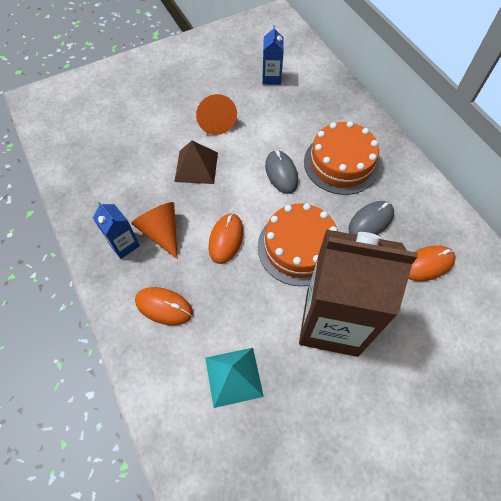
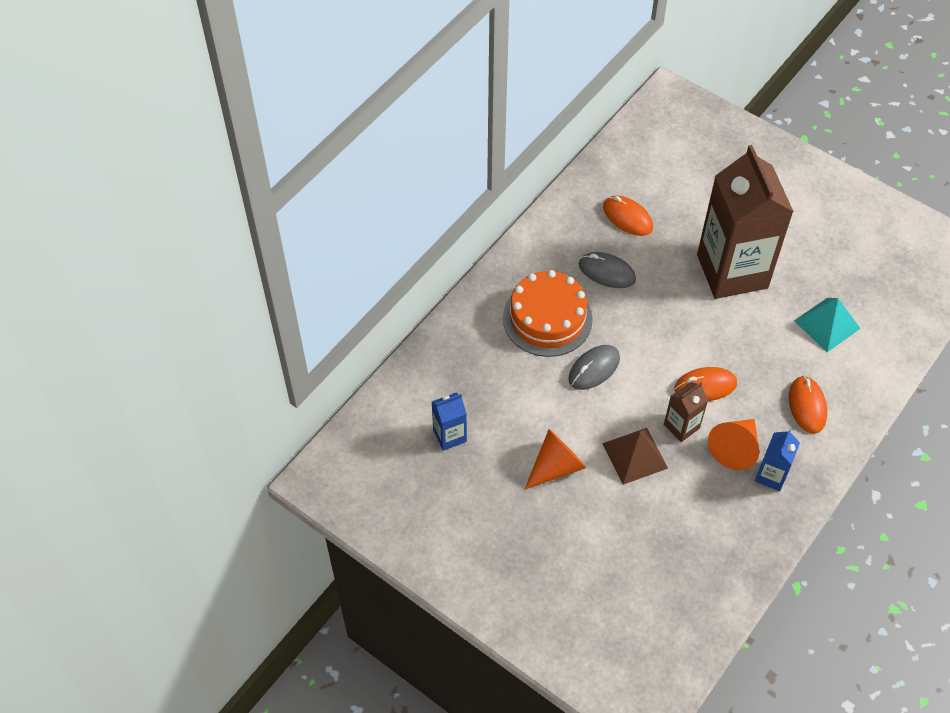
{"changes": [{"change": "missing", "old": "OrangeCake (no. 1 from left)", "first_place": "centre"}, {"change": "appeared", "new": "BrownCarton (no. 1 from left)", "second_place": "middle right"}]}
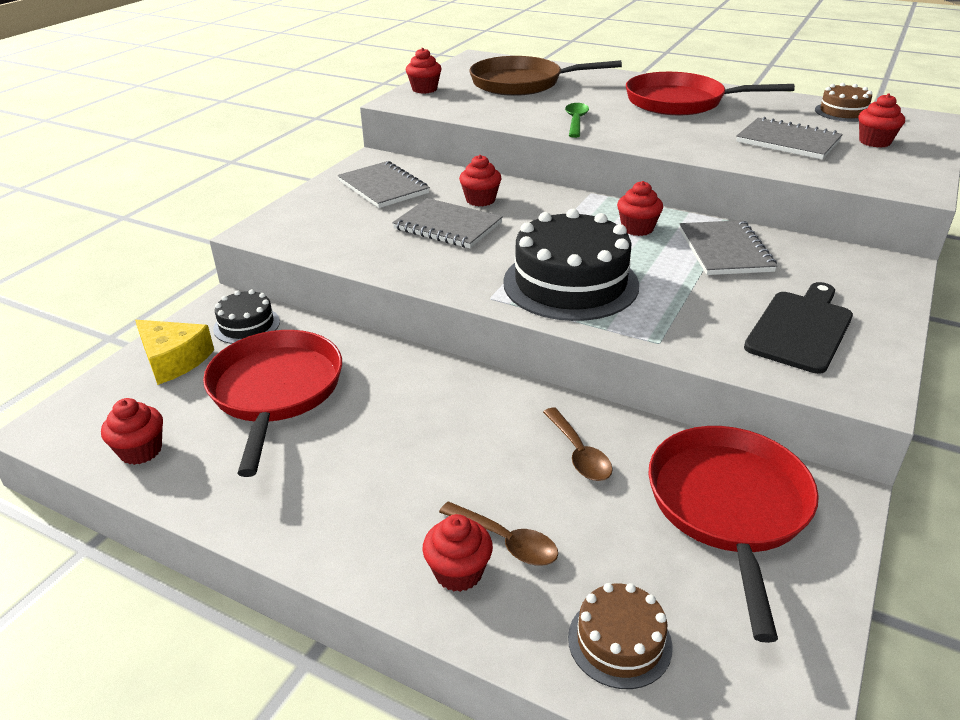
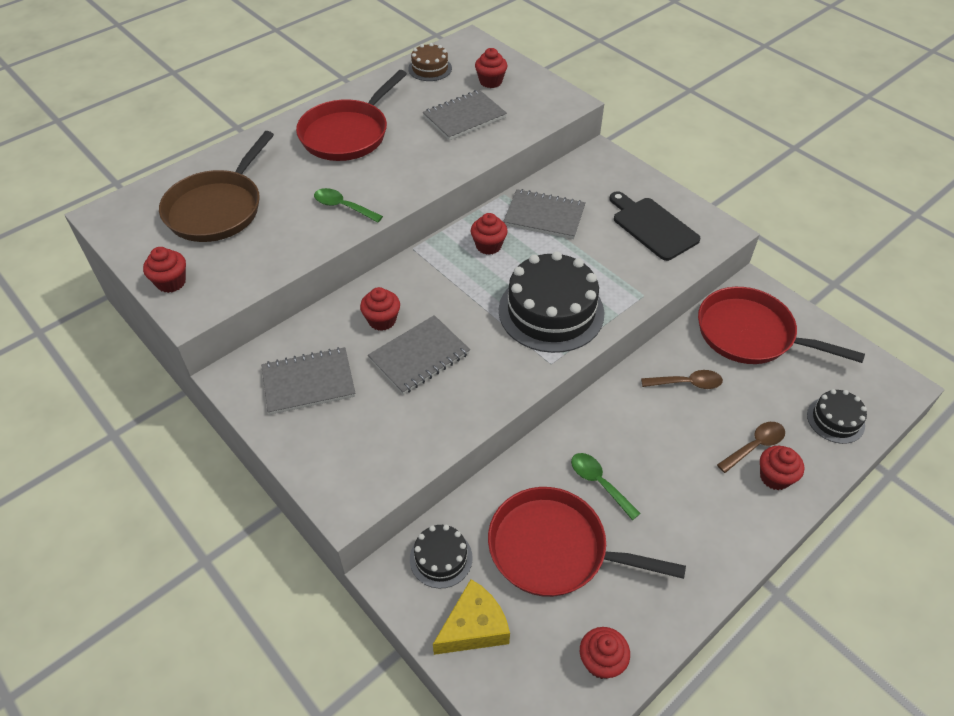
{"changes": [{"change": "colour", "old": "BrownCake (no. 1 from left)", "new": "BlackCake (no. 3 from left)", "first_place": "bottom centre", "second_place": "middle right"}, {"change": "appeared", "new": "GreenSpoon (no. 2 from left)", "second_place": "bottom centre"}]}
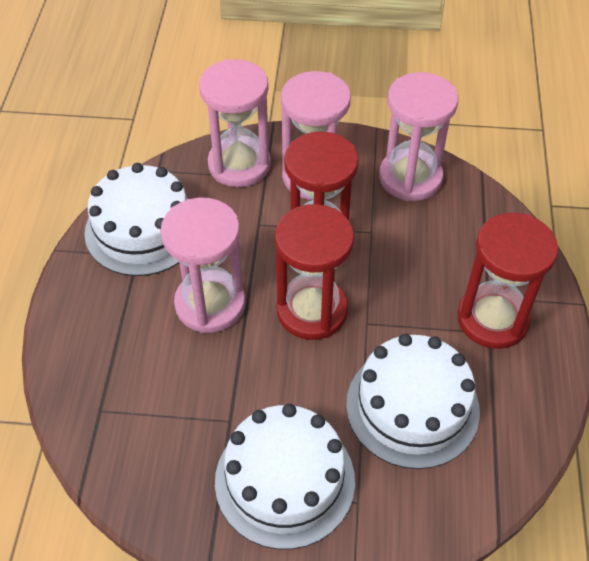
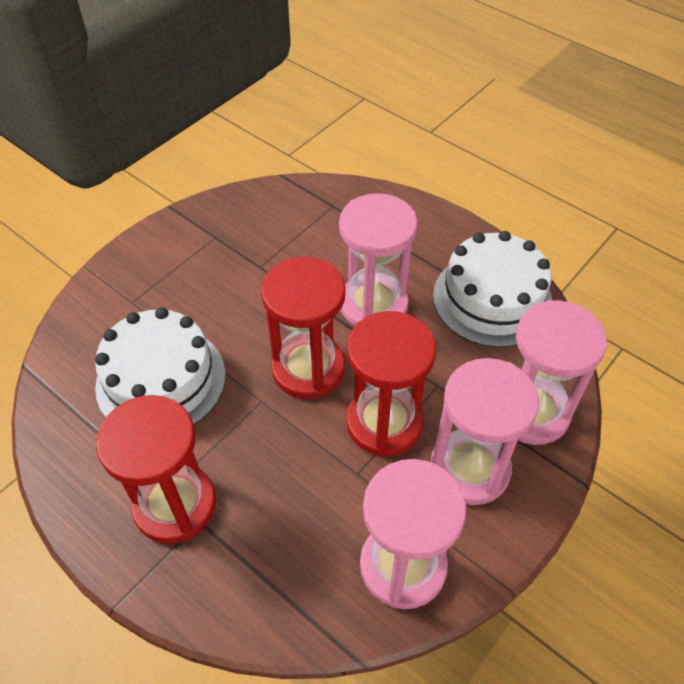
{"changes": [{"change": "missing", "old": "WhiteCake (no. 2 from left)", "first_place": "bottom centre"}]}
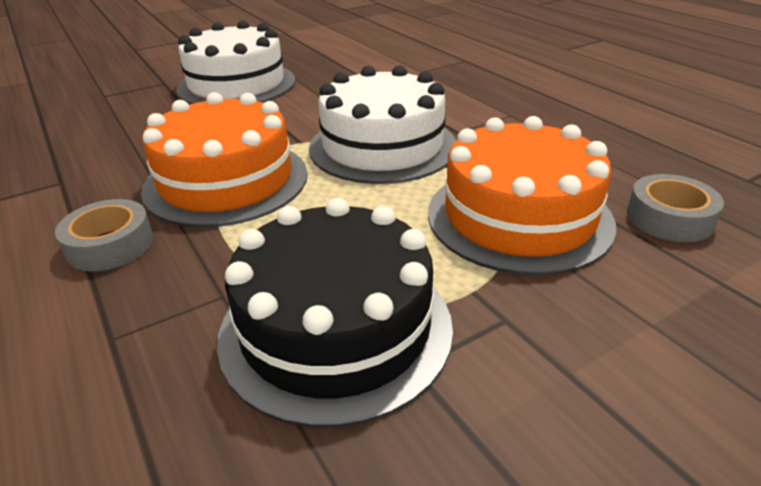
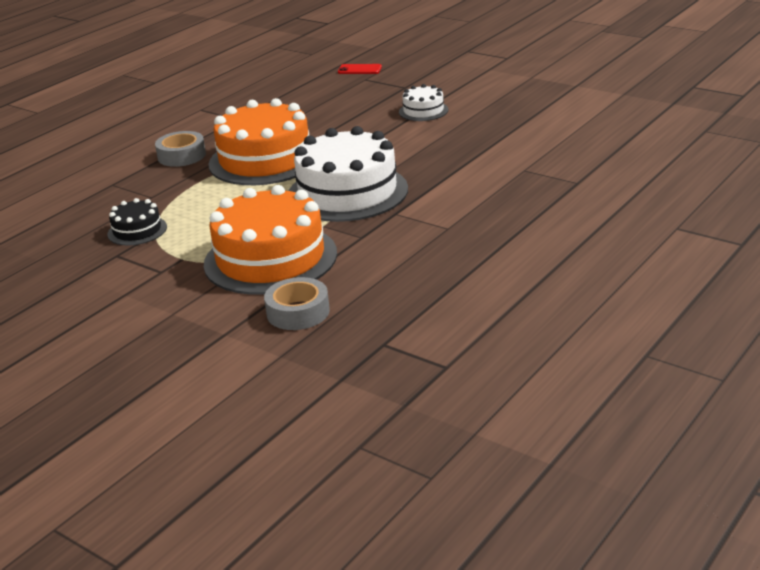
{"changes": [{"change": "size", "old": "WhiteCake (no. 1 from left in the first image)", "first_place": "top left", "second_place": "top centre", "factor": 0.47}, {"change": "size", "old": "BlackCake", "first_place": "centre", "second_place": "middle left", "factor": 0.47}, {"change": "appeared", "new": "RedPhone", "second_place": "top centre"}]}
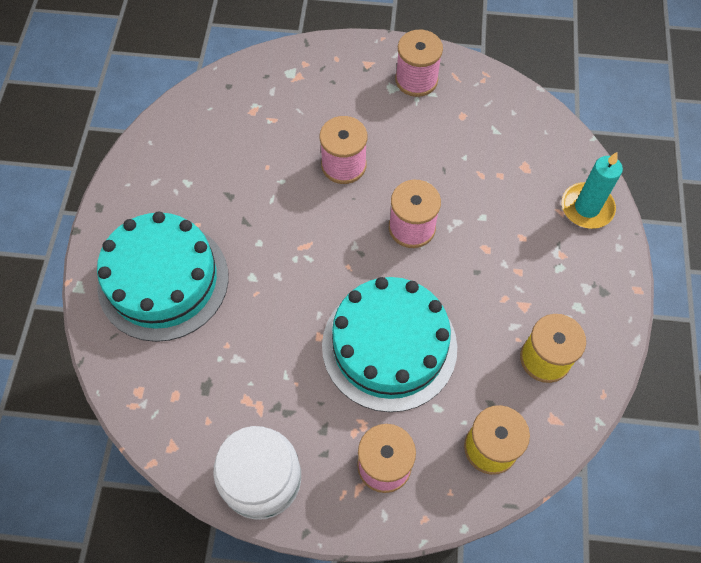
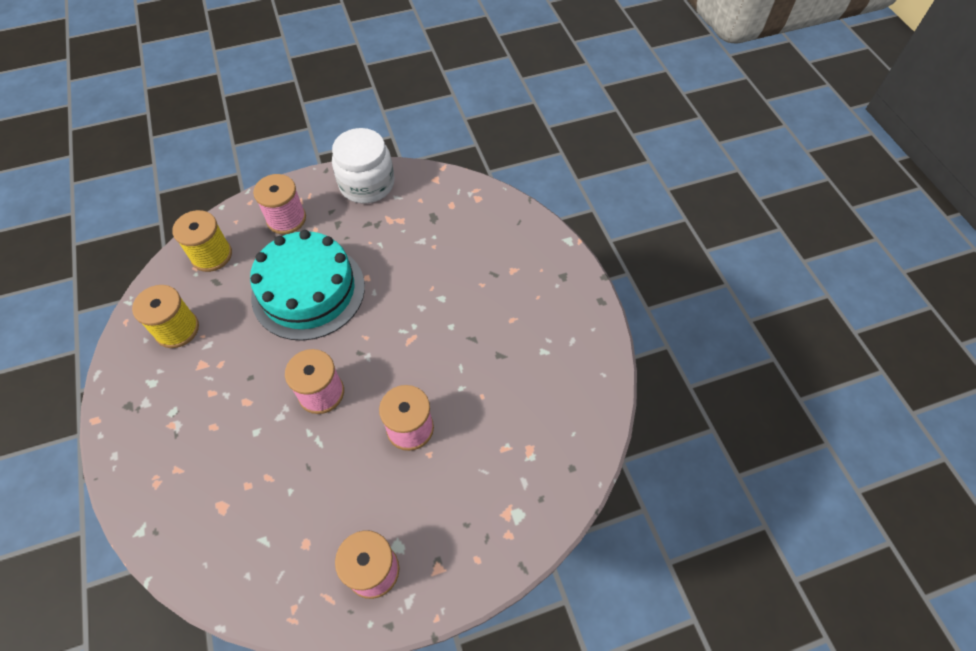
{"changes": [{"change": "missing", "old": "TurquoiseCandle", "first_place": "middle right"}, {"change": "missing", "old": "TurquoiseCake (no. 1 from left)", "first_place": "middle left"}]}
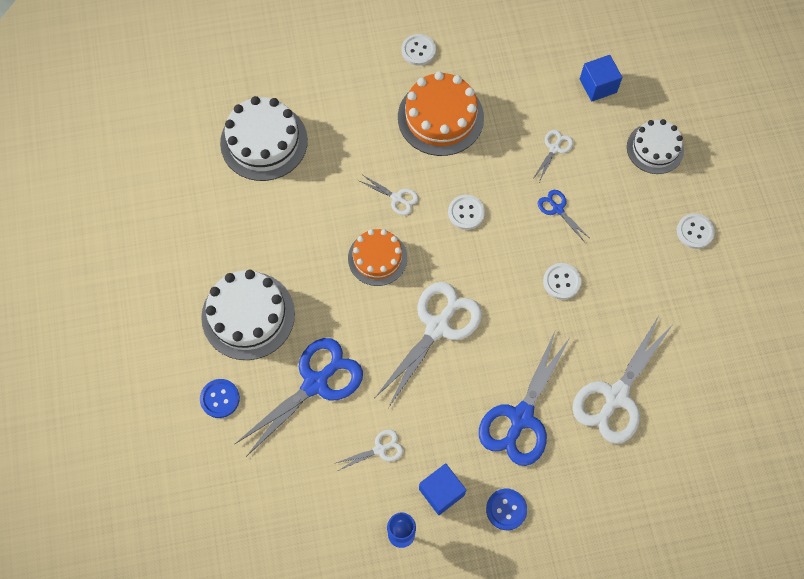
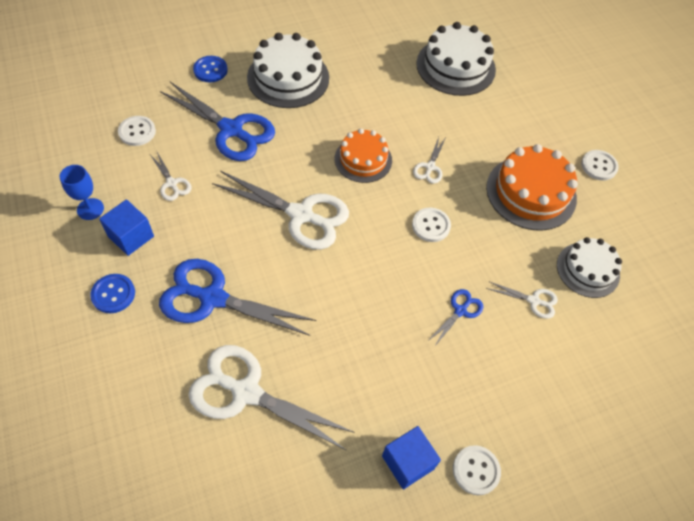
{"changes": [{"change": "relocated", "old": "BlueCube (no. 2 from left)", "first_place": "top right", "second_place": "bottom centre"}, {"change": "relocated", "old": "WhiteCake (no. 3 from left)", "first_place": "top right", "second_place": "middle right"}, {"change": "relocated", "old": "WhiteButton (no. 3 from left in the first image)", "new": "WhiteButton (no. 1 from left)", "first_place": "middle right", "second_place": "top left"}]}
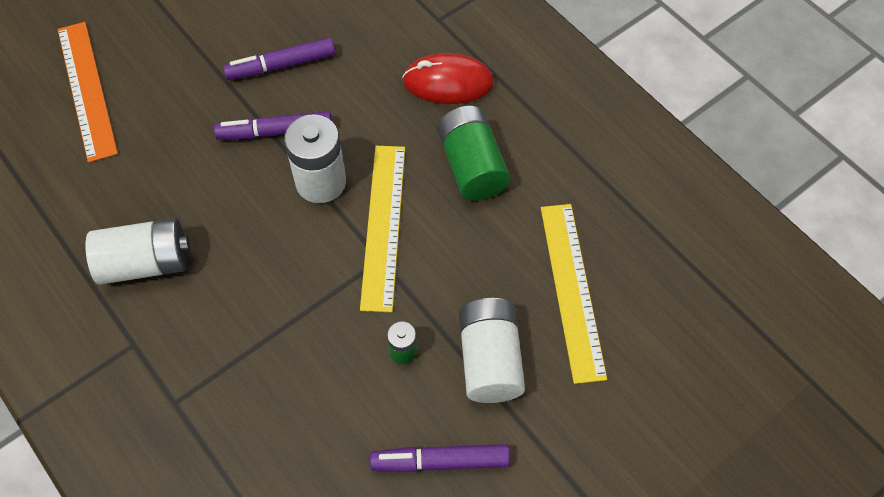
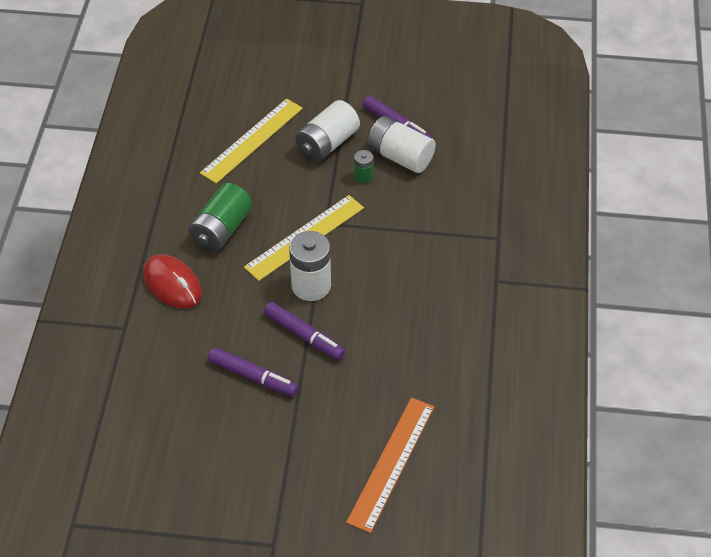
{"changes": [{"change": "relocated", "old": "WhiteBattery (no. 1 from left in the first image)", "new": "WhiteBattery (no. 3 from left)", "first_place": "middle left", "second_place": "top centre"}]}
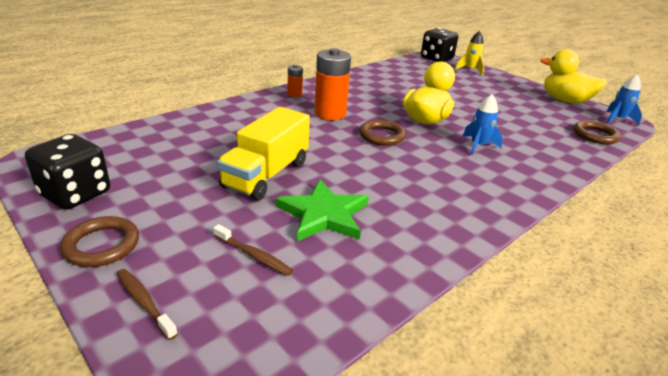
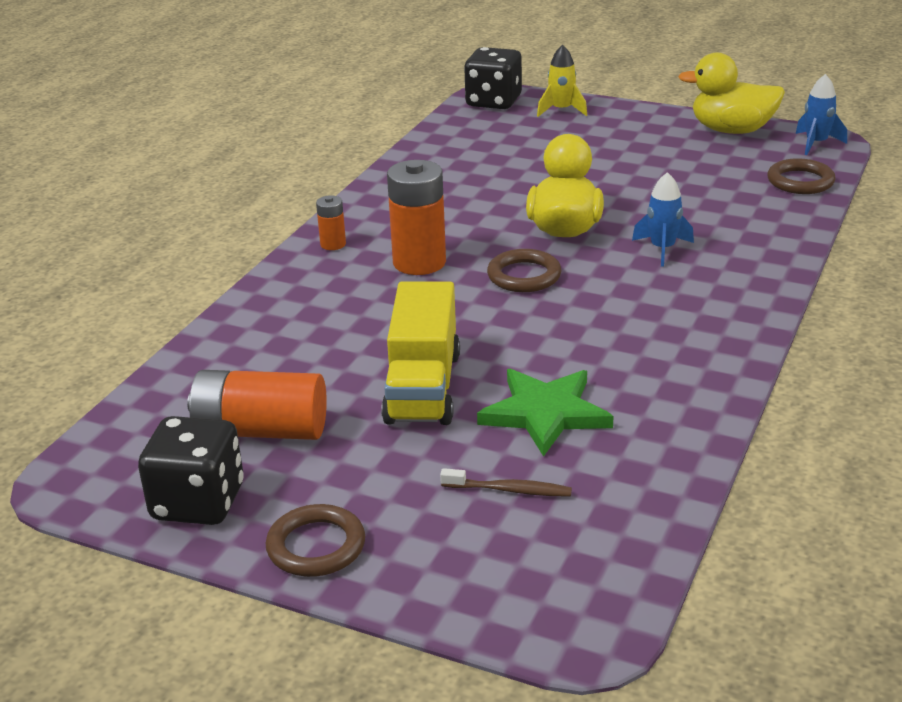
{"changes": [{"change": "missing", "old": "BrownToothbrush (no. 1 from left)", "first_place": "bottom left"}, {"change": "appeared", "new": "OrangeBattery (no. 1 from left)", "second_place": "middle left"}]}
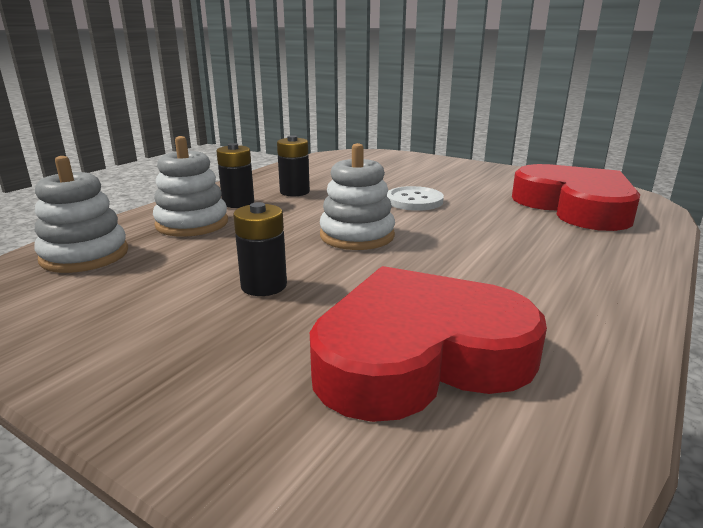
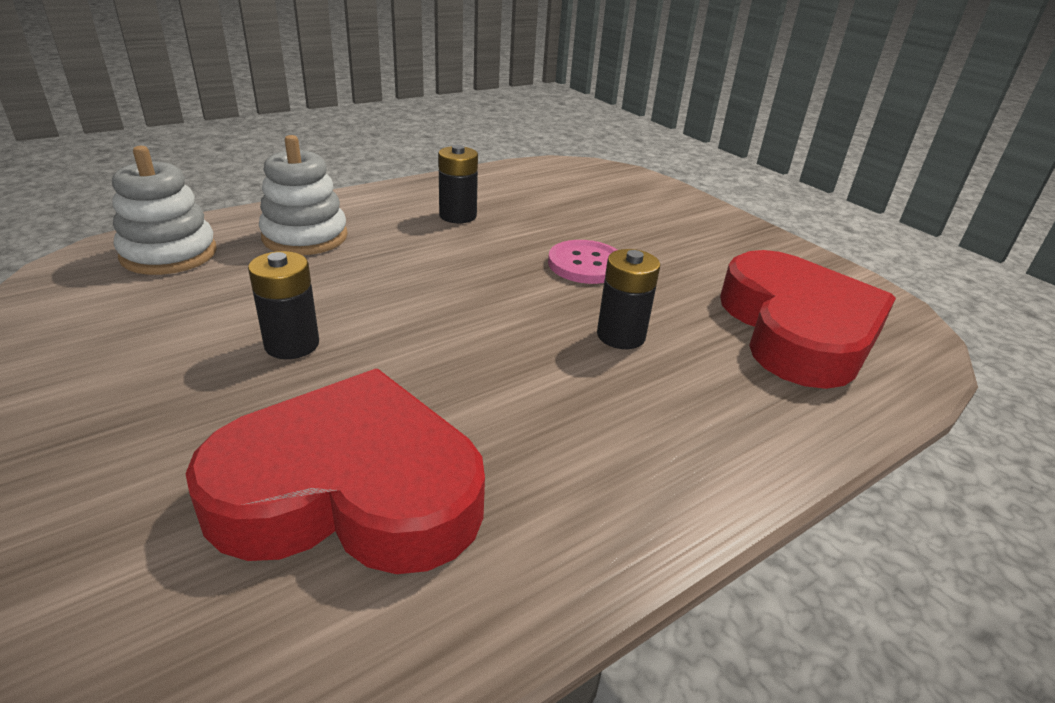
{"changes": [{"change": "relocated", "old": "BlackBattery (no. 1 from left in the first image)", "new": "BlackBattery (no. 3 from left)", "first_place": "top centre", "second_place": "centre"}, {"change": "missing", "old": "WhiteStackingToy (no. 3 from left)", "first_place": "centre"}, {"change": "colour", "old": "WhiteButton", "new": "PinkButton", "first_place": "centre", "second_place": "centre"}]}
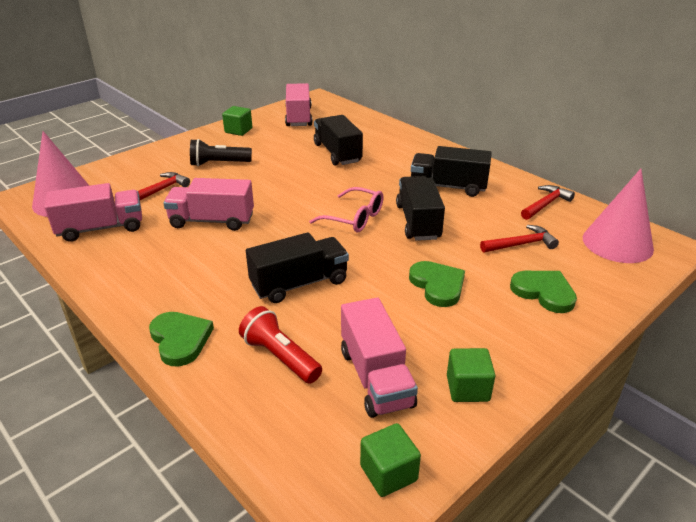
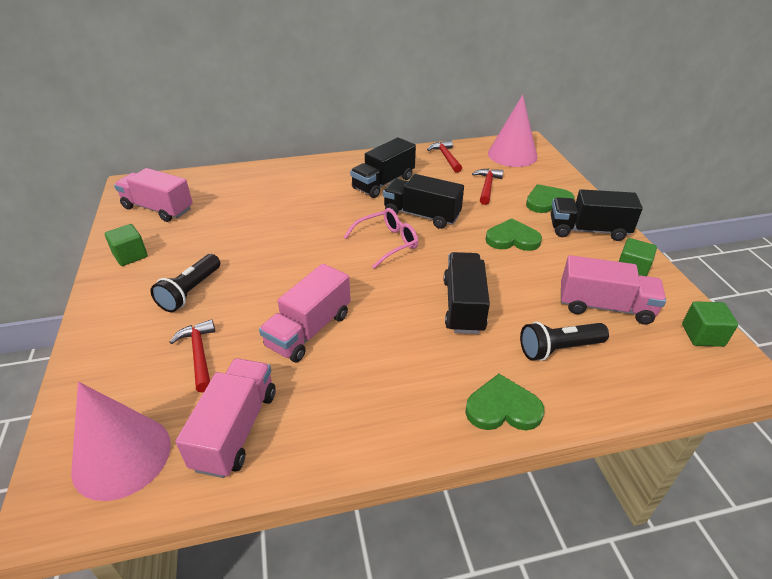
{"changes": [{"change": "relocated", "old": "BlackTruck (no. 2 from left in the first image)", "new": "BlackTruck (no. 4 from left)", "first_place": "top centre", "second_place": "middle right"}, {"change": "colour", "old": "RedFlashlight", "new": "BlackFlashlight (no. 2 from left)", "first_place": "centre", "second_place": "middle right"}]}
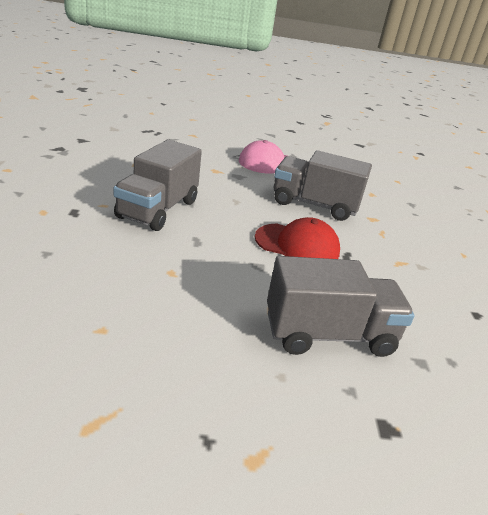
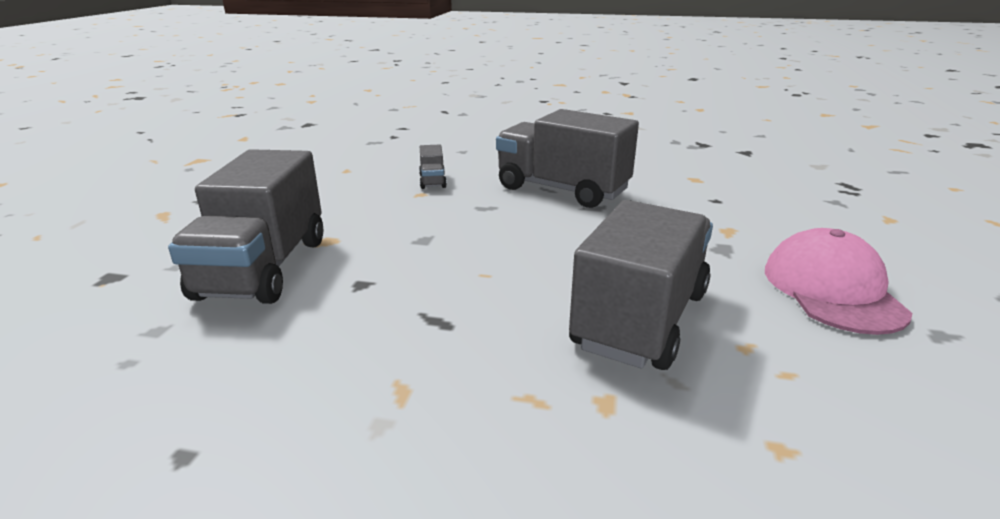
{"changes": [{"change": "missing", "old": "RedCap", "first_place": "centre"}, {"change": "appeared", "new": "GreyTruck (no. 2 from left)", "second_place": "top centre"}]}
